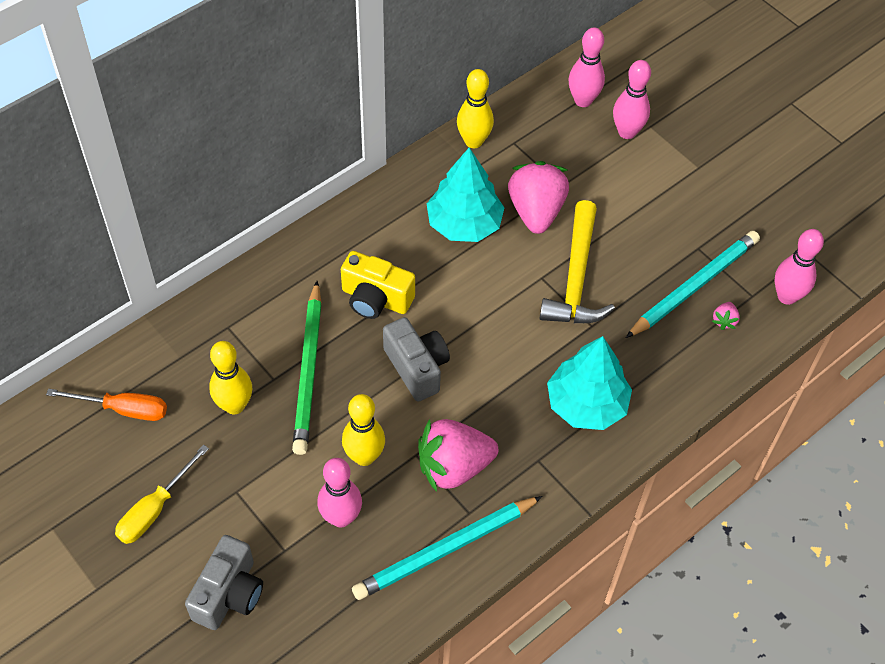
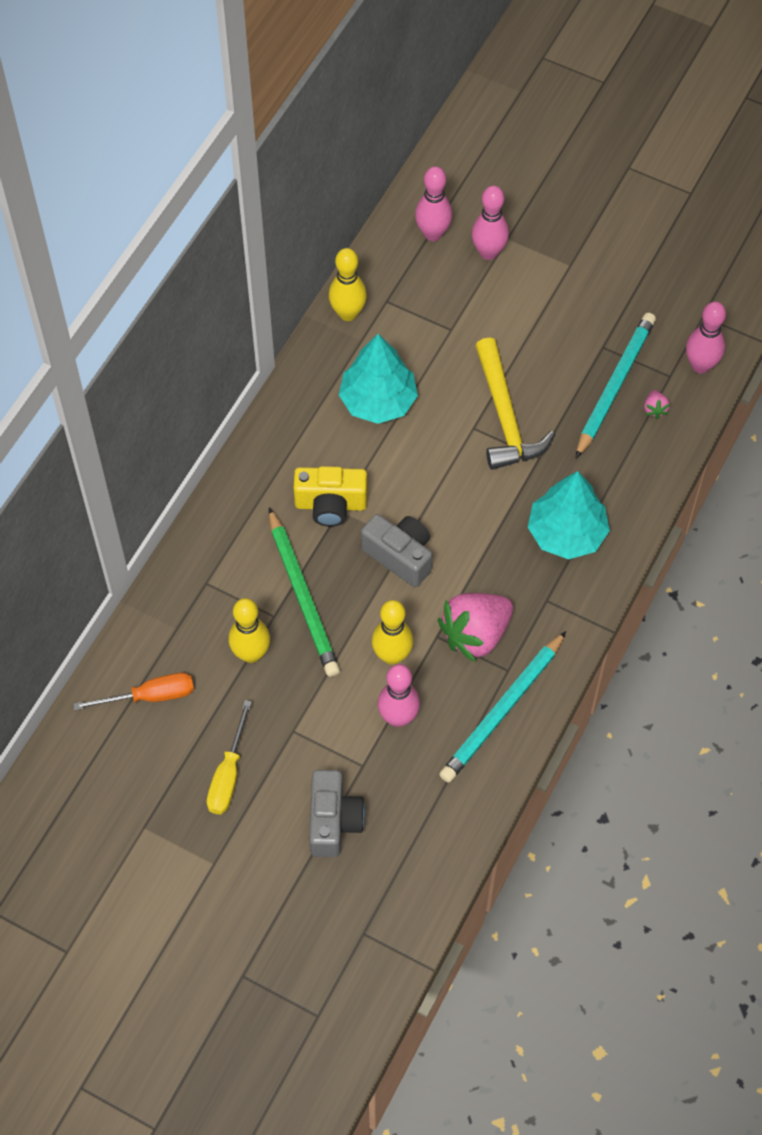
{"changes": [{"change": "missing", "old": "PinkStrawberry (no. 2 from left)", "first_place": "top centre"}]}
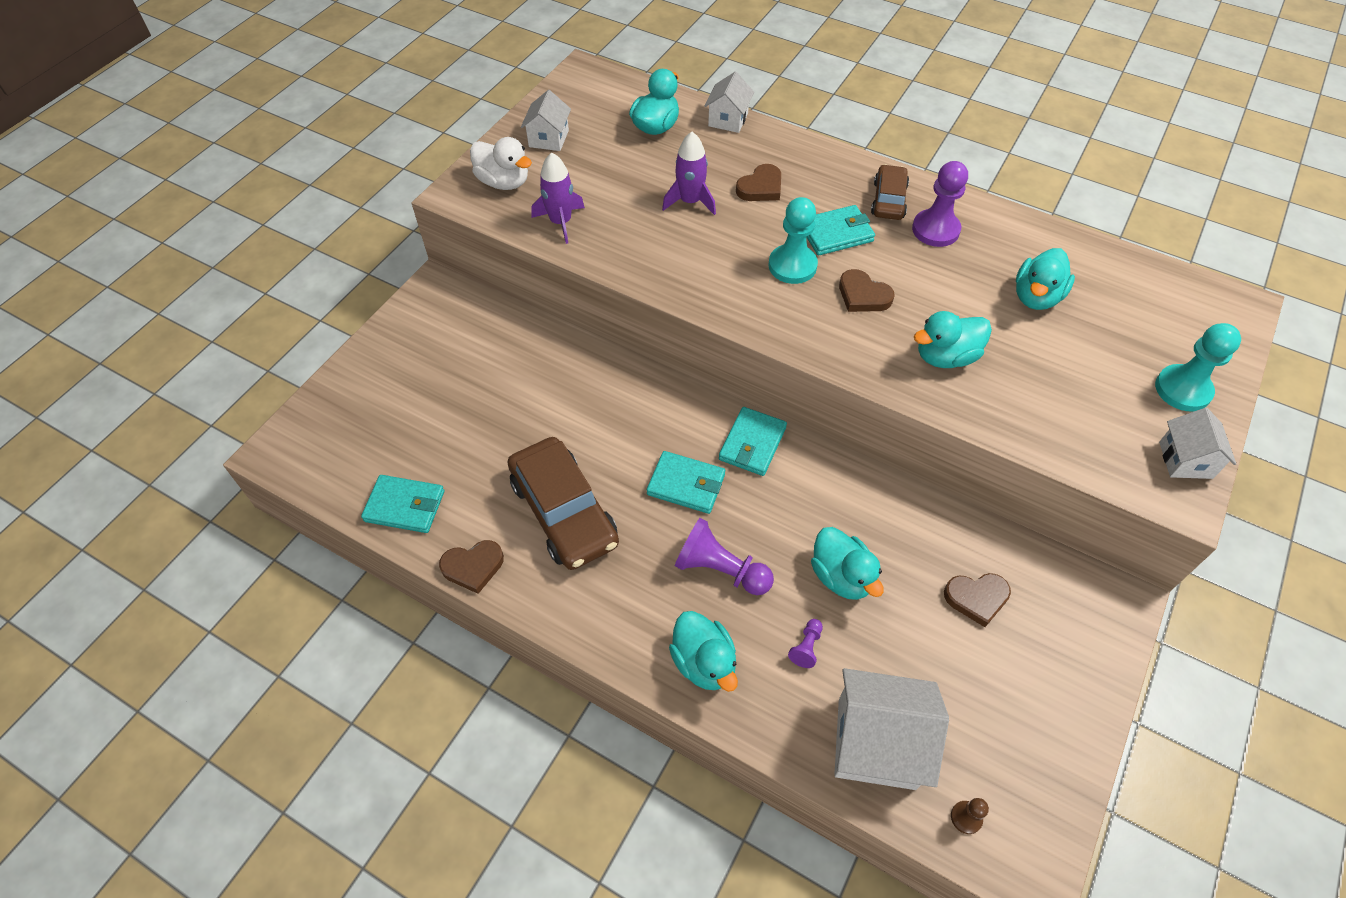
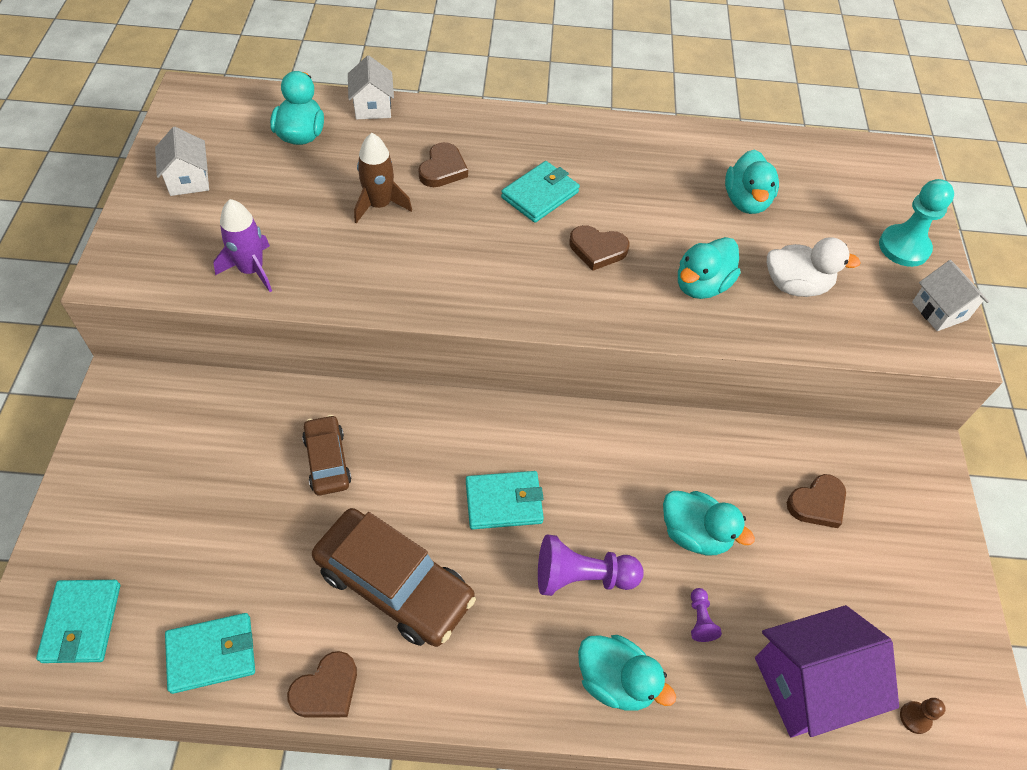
{"changes": [{"change": "colour", "old": "PurpleRocket (no. 2 from left)", "new": "BrownRocket", "first_place": "top centre", "second_place": "top centre"}, {"change": "relocated", "old": "WhiteDuck", "first_place": "top centre", "second_place": "middle right"}, {"change": "missing", "old": "PurplePawn (no. 3 from left)", "first_place": "top right"}, {"change": "relocated", "old": "BrownCar (no. 2 from left in the first image)", "new": "BrownCar (no. 1 from left)", "first_place": "top centre", "second_place": "middle left"}, {"change": "missing", "old": "TurquoisePawn (no. 1 from left)", "first_place": "top centre"}, {"change": "relocated", "old": "TurquoiseWallet (no. 3 from left in the first image)", "new": "TurquoiseWallet (no. 1 from left)", "first_place": "centre", "second_place": "bottom left"}, {"change": "colour", "old": "WhiteHouse (no. 3 from left)", "new": "PurpleHouse", "first_place": "bottom centre", "second_place": "bottom right"}]}
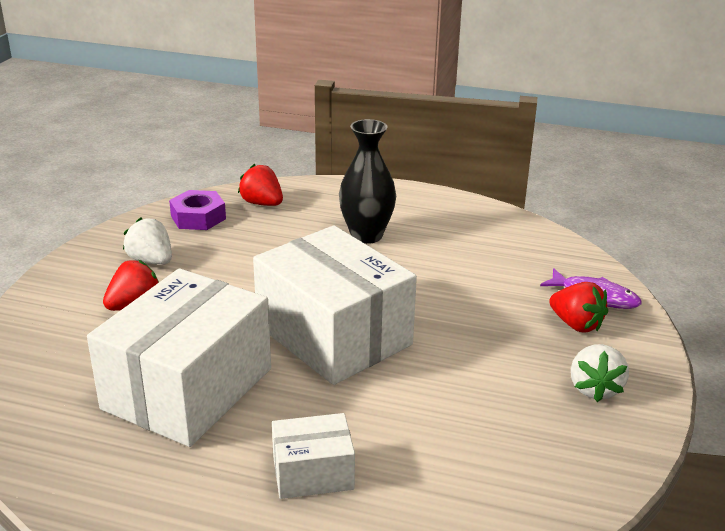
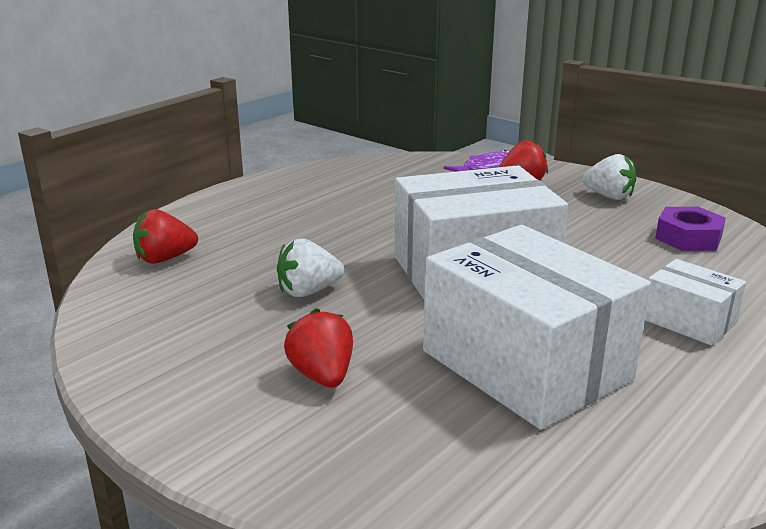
{"changes": [{"change": "missing", "old": "BlackVase", "first_place": "centre"}, {"change": "relocated", "old": "PurpleNut", "first_place": "middle left", "second_place": "middle right"}, {"change": "relocated", "old": "WhiteStrawberry (no. 1 from left)", "first_place": "middle left", "second_place": "centre"}, {"change": "spun", "old": "WhiteBox (no. 2 from left in the first image)", "first_place": "bottom centre", "second_place": "middle right", "degrees": -60}]}
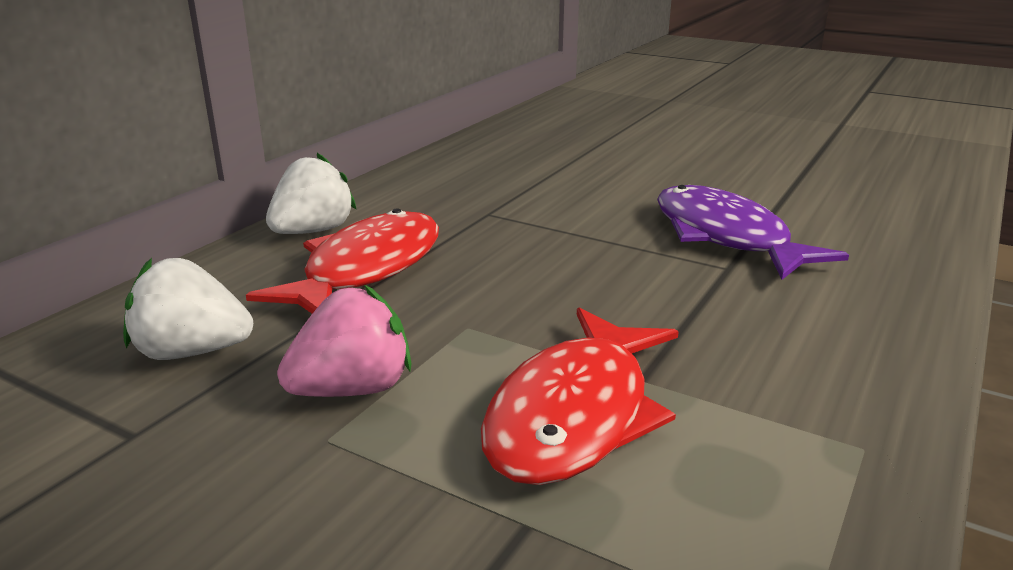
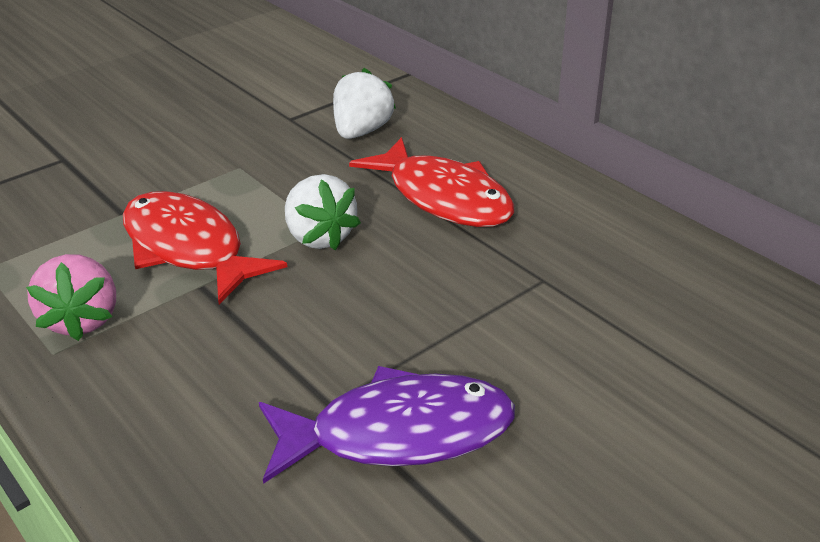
{"changes": [{"change": "relocated", "old": "WhiteStrawberry (no. 2 from left in the first image)", "new": "WhiteStrawberry (no. 1 from left)", "first_place": "middle left", "second_place": "centre"}, {"change": "relocated", "old": "PinkStrawberry", "first_place": "centre", "second_place": "middle left"}]}
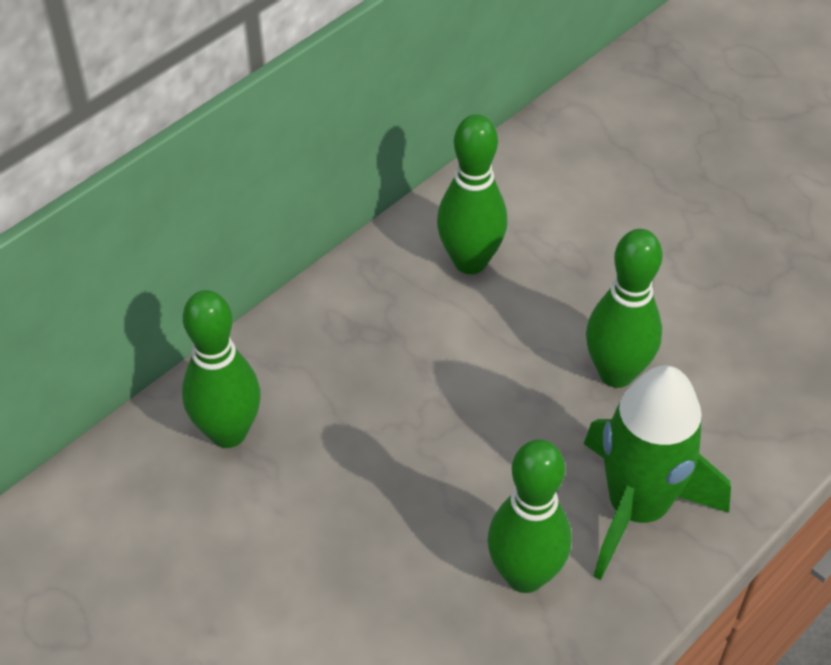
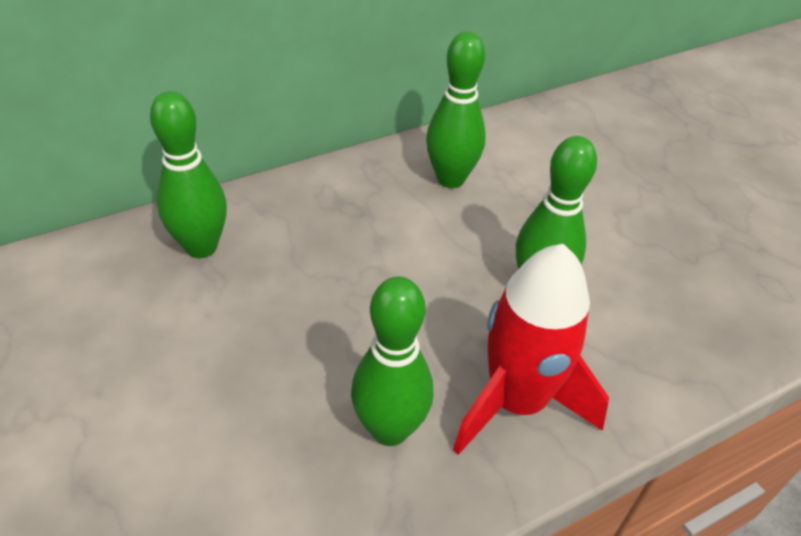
{"changes": [{"change": "colour", "old": "GreenRocket", "new": "RedRocket", "first_place": "bottom right", "second_place": "centre"}]}
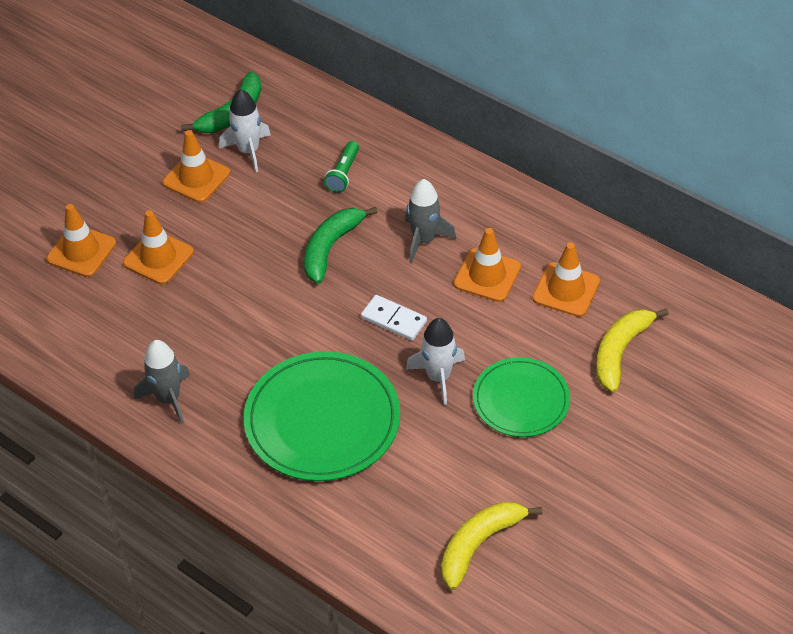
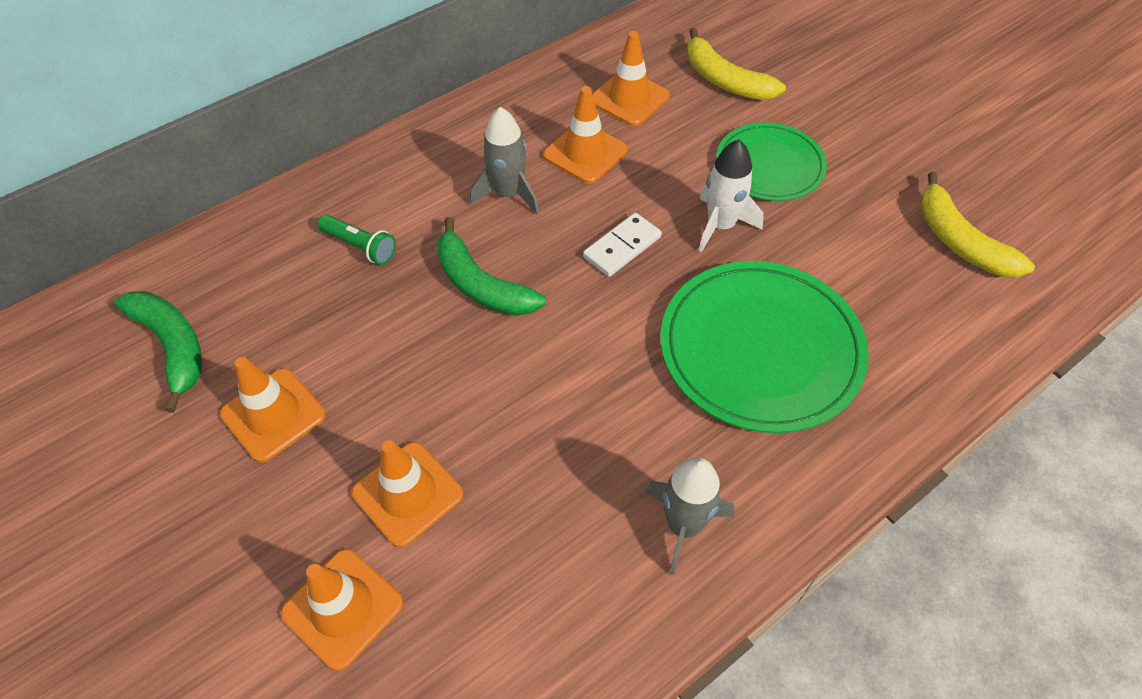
{"changes": [{"change": "missing", "old": "WhiteRocket (no. 1 from left)", "first_place": "top left"}]}
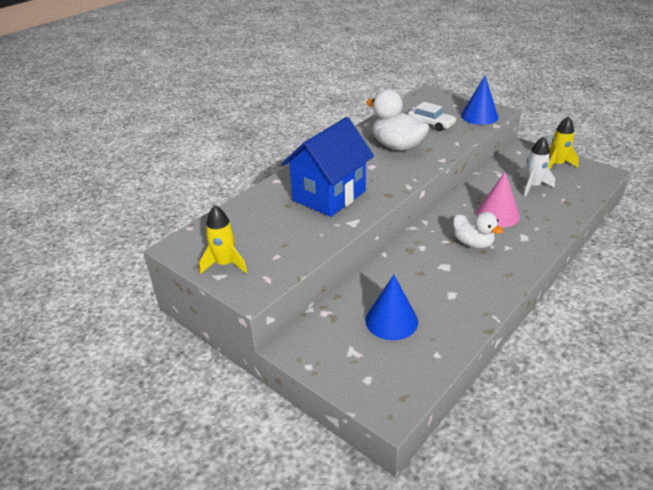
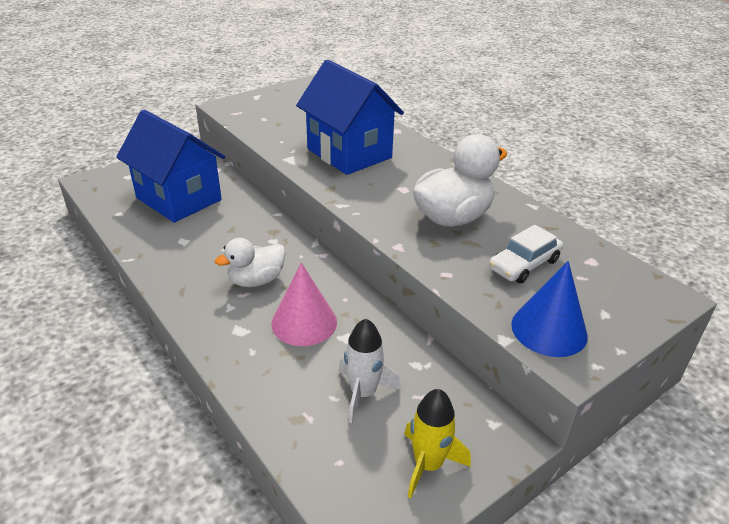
{"changes": [{"change": "missing", "old": "YellowRocket (no. 1 from left)", "first_place": "centre"}, {"change": "exchanged", "old": "BlueCone (no. 1 from left)", "new": "BlueHouse (no. 1 from left)", "first_place": "centre", "second_place": "top left"}]}
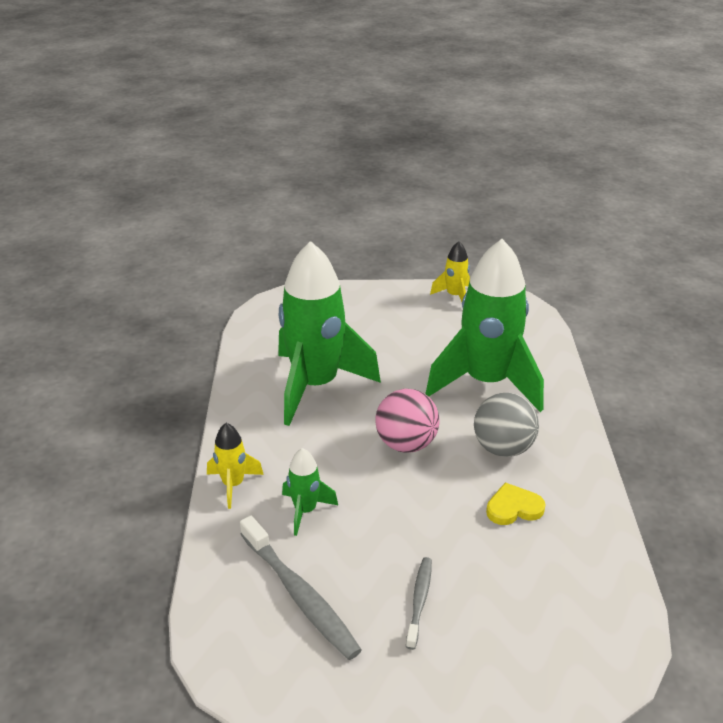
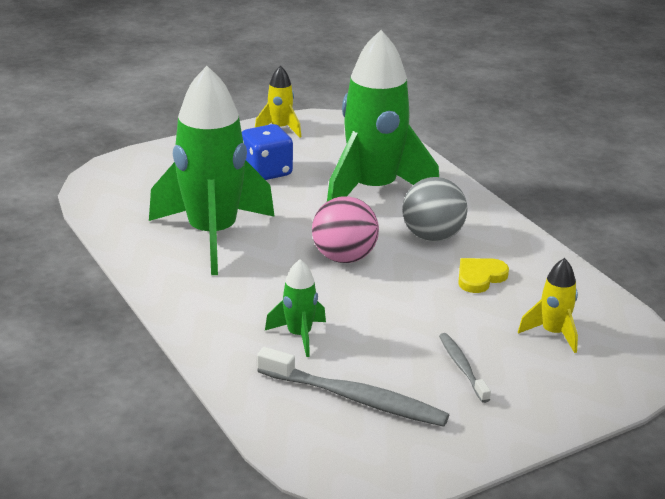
{"changes": [{"change": "relocated", "old": "YellowRocket (no. 1 from left in the first image)", "new": "YellowRocket (no. 2 from left)", "first_place": "middle left", "second_place": "middle right"}, {"change": "appeared", "new": "BlueDice", "second_place": "top centre"}]}
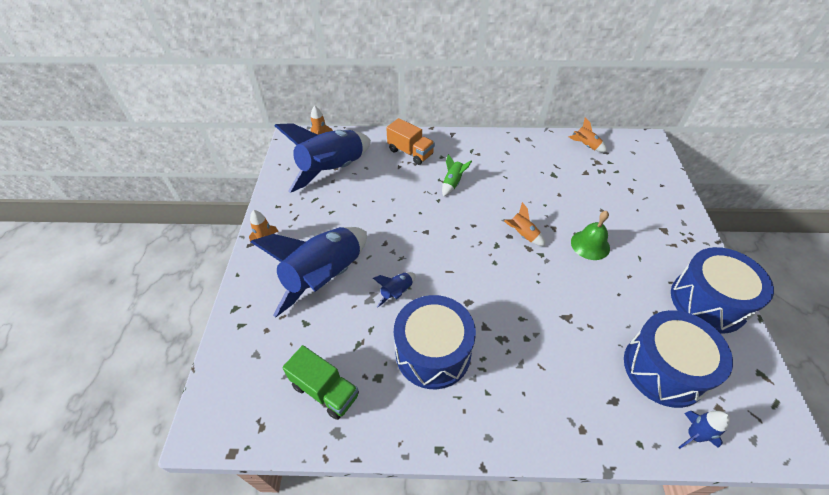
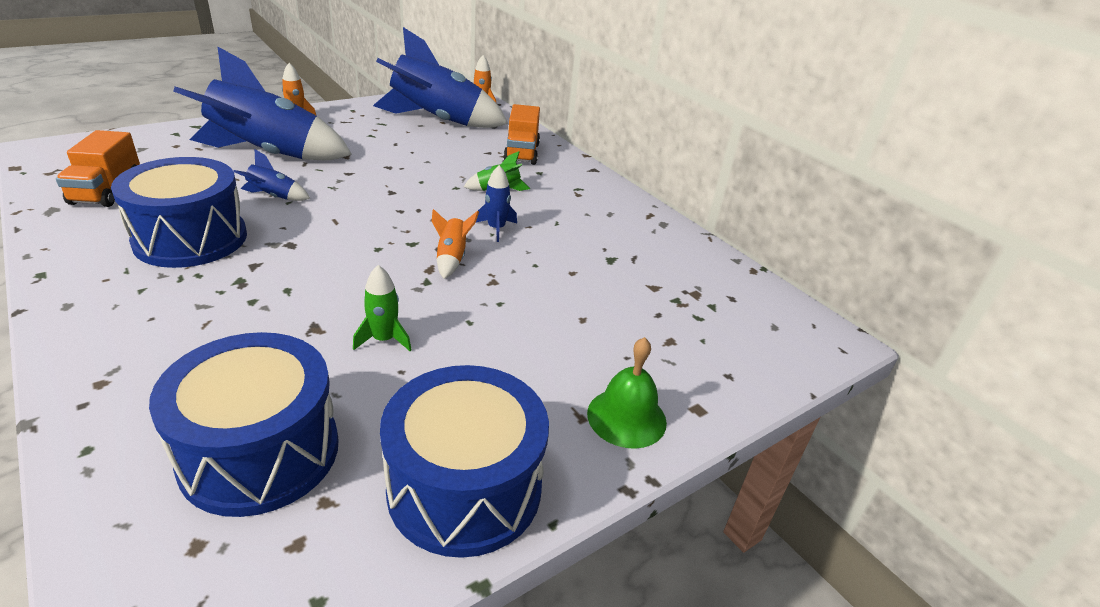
{"changes": [{"change": "missing", "old": "OrangeRocket (no. 4 from left)", "first_place": "top right"}, {"change": "relocated", "old": "GreenBell", "first_place": "middle right", "second_place": "centre"}, {"change": "colour", "old": "GreenTruck", "new": "OrangeTruck (no. 1 from left)", "first_place": "bottom centre", "second_place": "top left"}, {"change": "relocated", "old": "BlueRocket (no. 4 from left)", "first_place": "bottom right", "second_place": "centre"}, {"change": "appeared", "new": "GreenRocket (no. 1 from left)", "second_place": "centre"}]}
